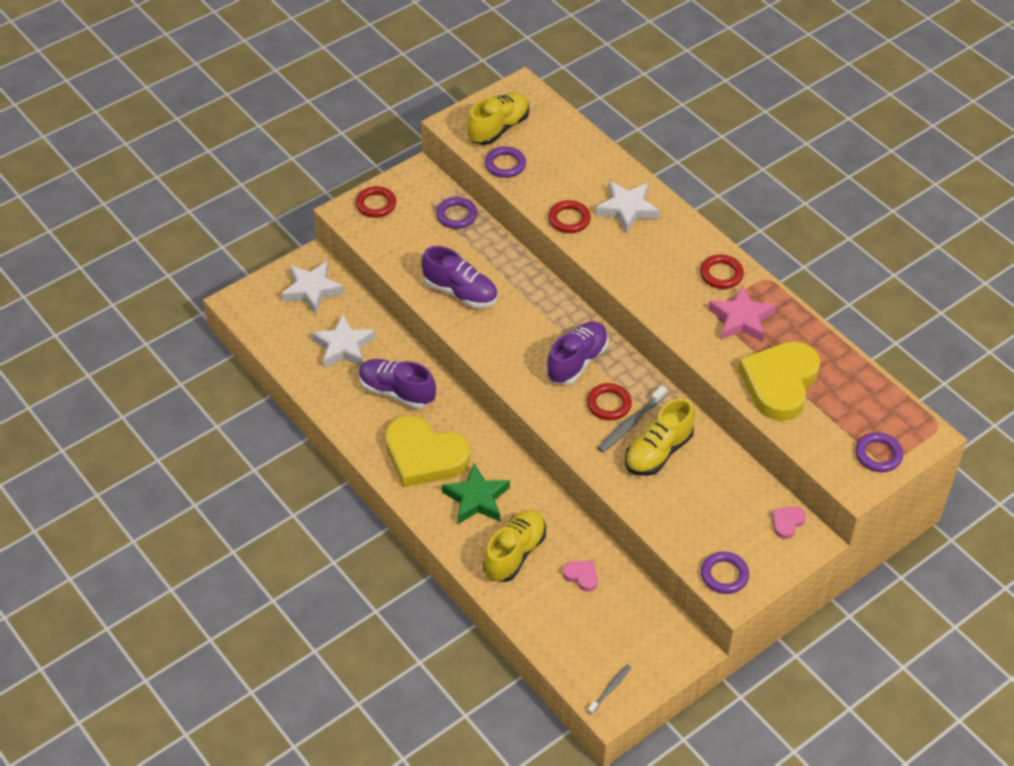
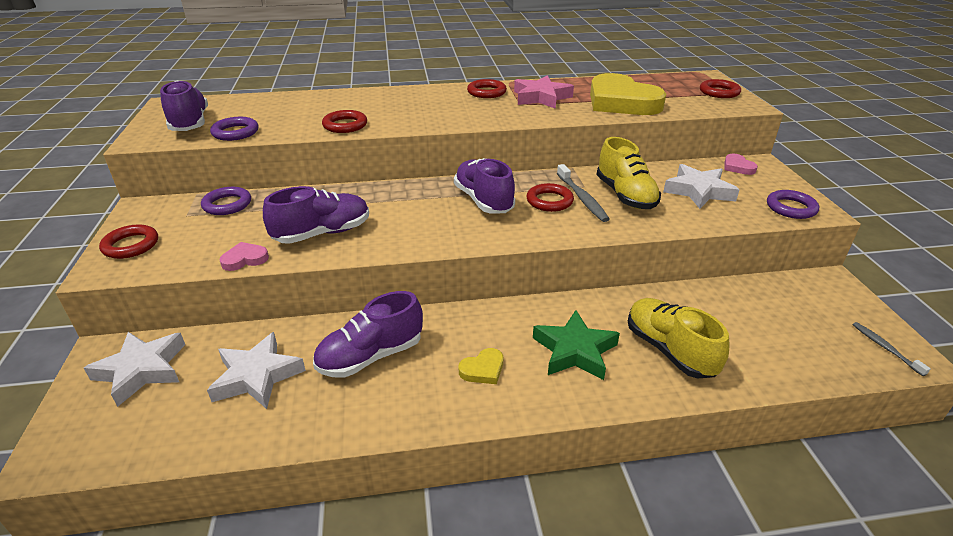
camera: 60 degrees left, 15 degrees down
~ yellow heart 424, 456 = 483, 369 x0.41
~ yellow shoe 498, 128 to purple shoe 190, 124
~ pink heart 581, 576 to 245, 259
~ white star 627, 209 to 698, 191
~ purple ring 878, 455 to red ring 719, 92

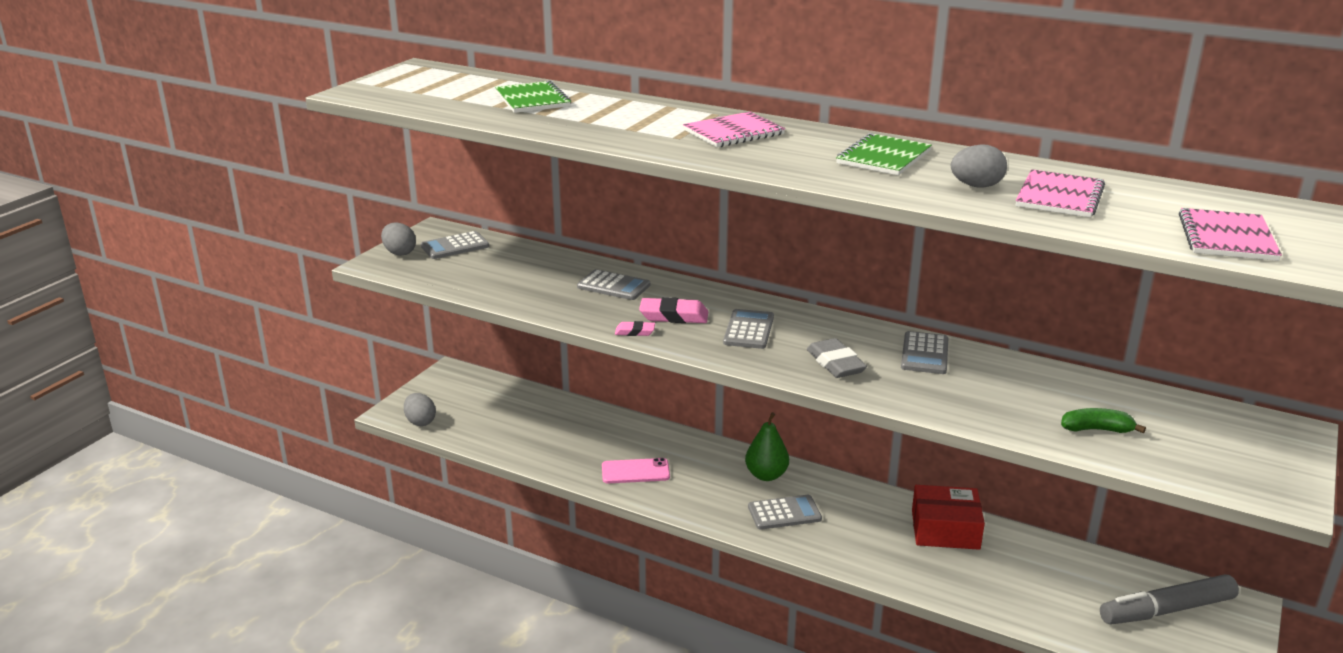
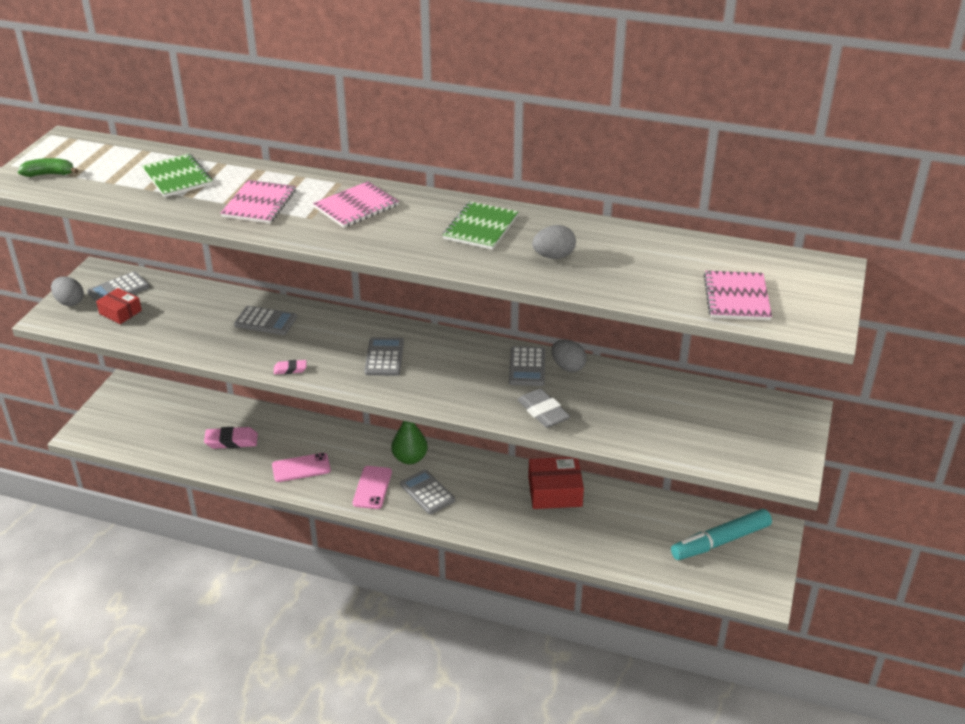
camera: 10 degrees left, 10 degrees up
~ grey egg 420, 421 to 568, 367
~ pink eraser 674, 316 to 231, 441
~ grey calculator 784, 513 = 427, 492 105 degrees counterclockwise
~ grey eraser 835, 363 to 543, 412
~ pink notebook 1059, 196 to 259, 204
~ green banana 1097, 429 to 49, 174
~ grey marker 1166, 610 to turquoise marker 720, 541
+ red box 120, 312
+ pink phone 372, 487

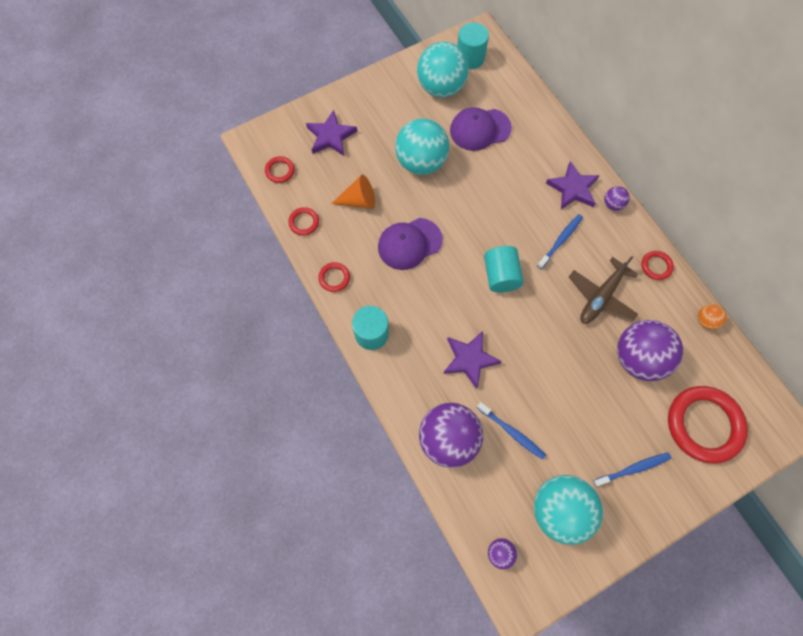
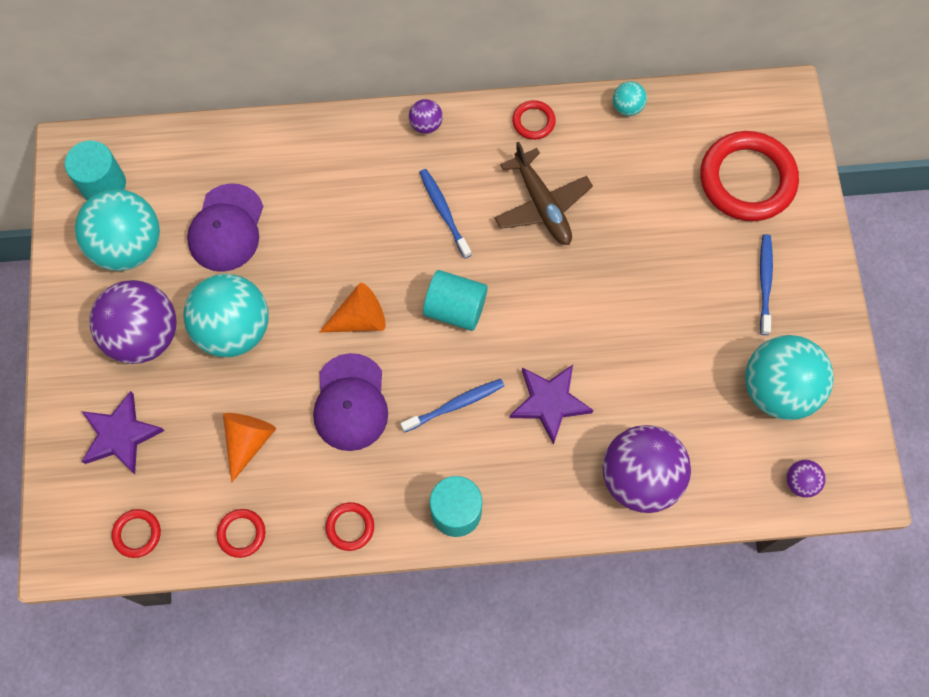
camera: 65 degrees left, 0 degrees up
~ blue toothbrush 512, 432 to 455, 405
- purple star 573, 188
~ purple ball 637, 358 to 144, 335
~ orange ball 705, 321 to turquoise ball 627, 107
+ orange cone 359, 319

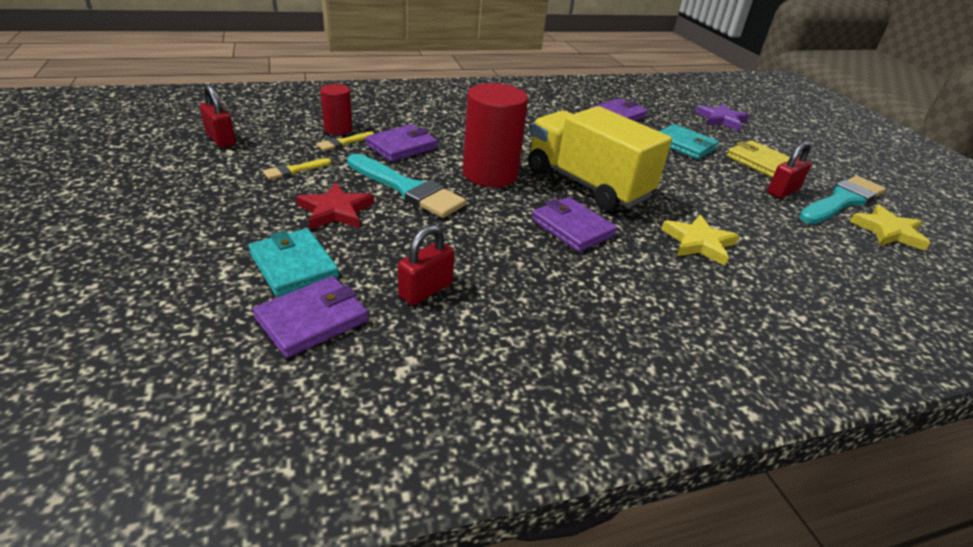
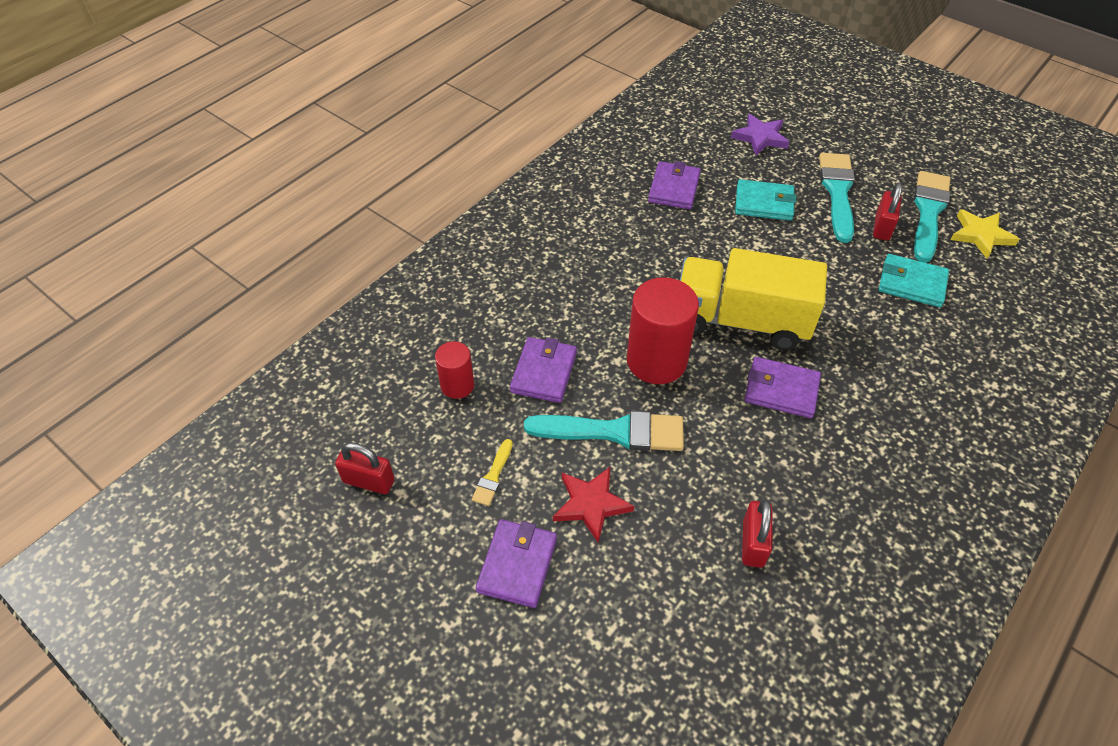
camera: 30 degrees left, 15 degrees up
~ turquoise wallet 294, 266 to 912, 283
~ purple wallet 312, 320 to 517, 565
- yellow brush 343, 142
- yellow star 698, 243
~ yellow wallet 760, 162 to turquoise brush 837, 192

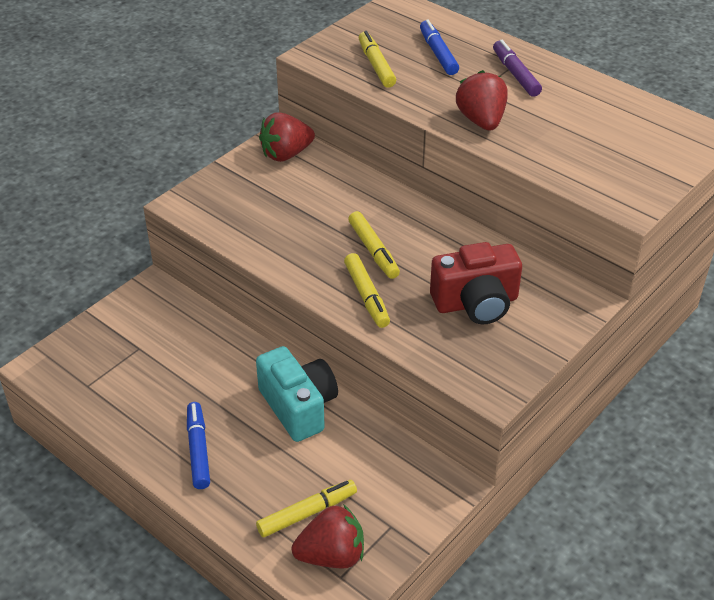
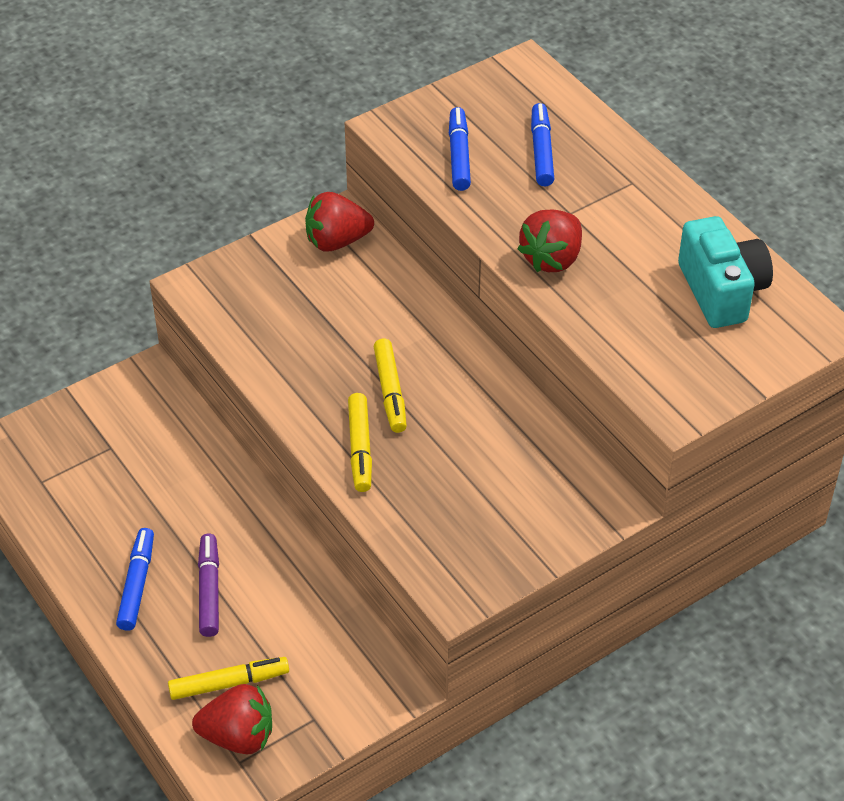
camera: 15 degrees right, 5 degrees up
~ turquoise camera 299, 407 to 721, 291
~ yellow marker 376, 65 to blue marker 459, 155
- red camera 476, 303
~ red strawberry 481, 121 = 552, 258 150 degrees counterclockwise
~ purple marker 515, 74 to 209, 590

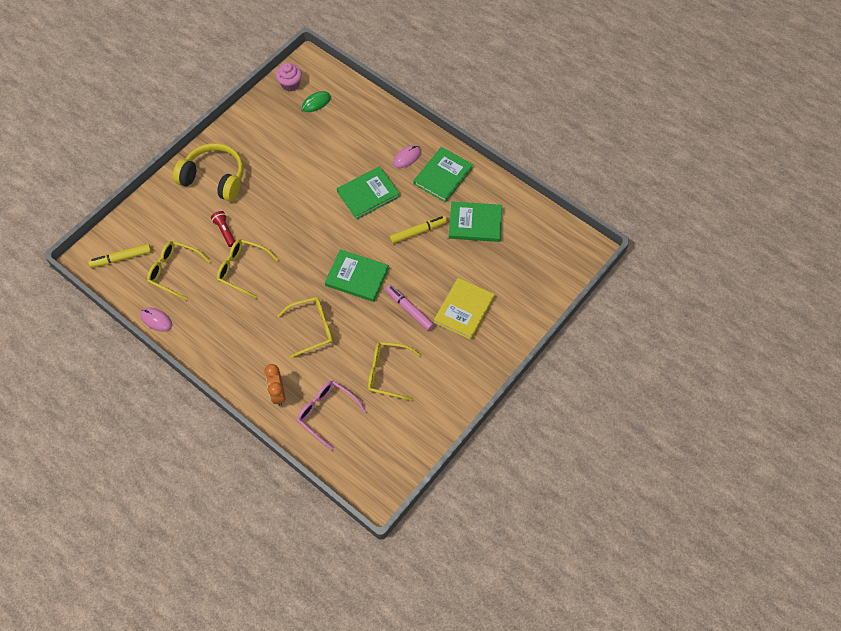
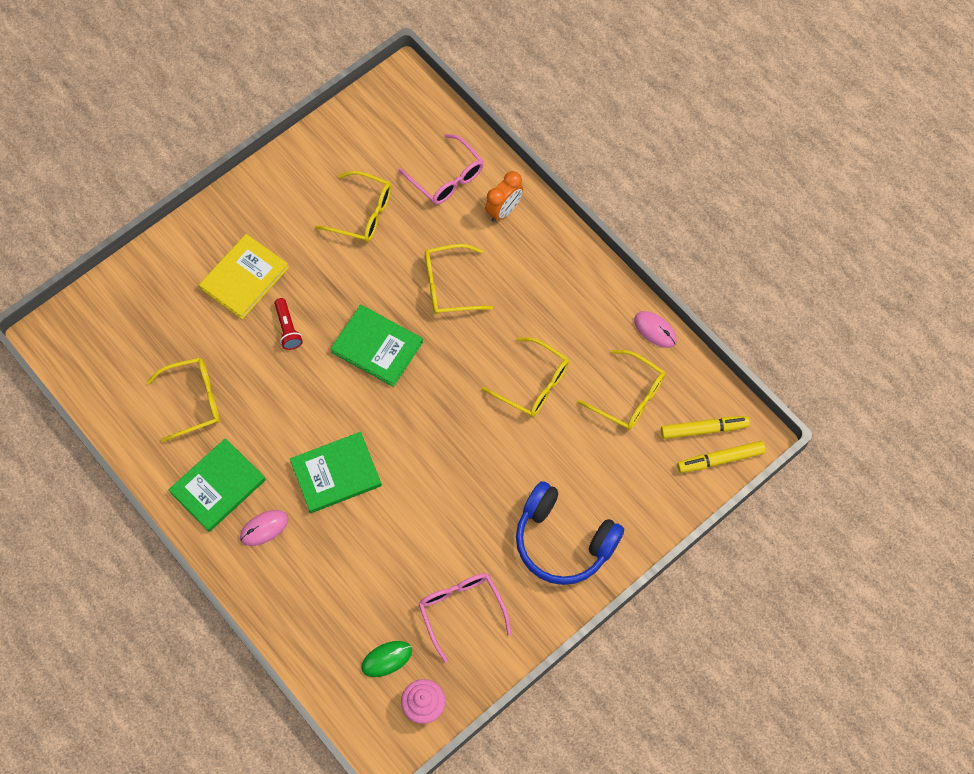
camera: 170 degrees left, 5 degrees up
~ yellow headphones 214, 178 to blue headphones 563, 541
~ red flashlight 225, 231 to 287, 328
~ orange clock 278, 393 = 504, 210 45 degrees clockwise
- pink marker 409, 309
~ yellow marker 418, 232 to 720, 459
~ green book 475, 223 to yellow glasses 193, 401
+ pink glasses 462, 611

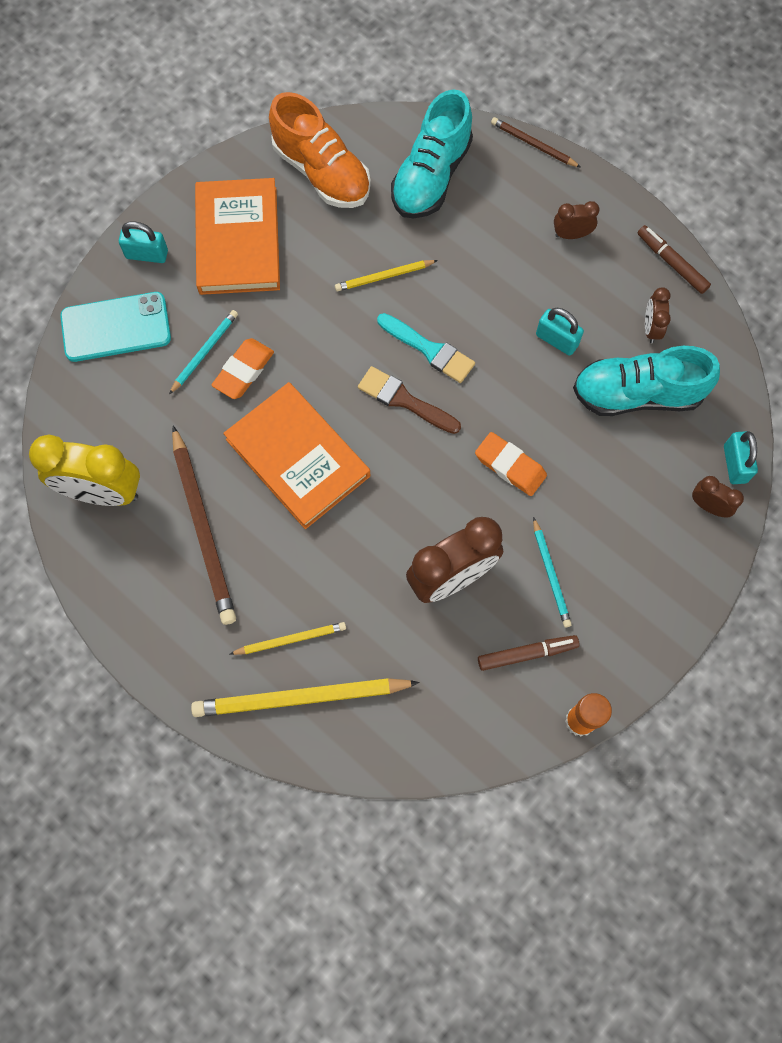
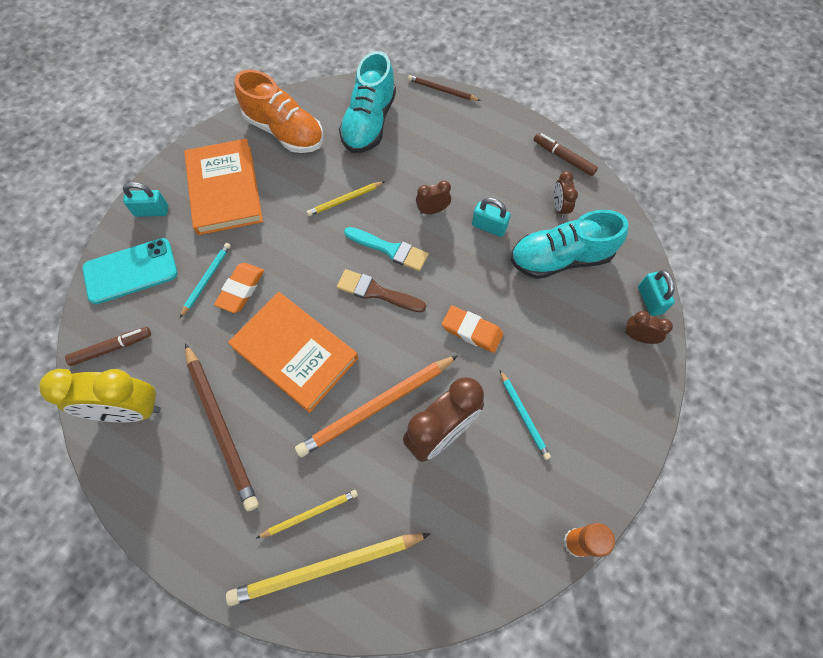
camera: 10 degrees left, 5 degrees down
~ brown marker 527, 654 to 111, 348
~ brown clock 571, 234 to 432, 210
+ orange pencil 377, 407

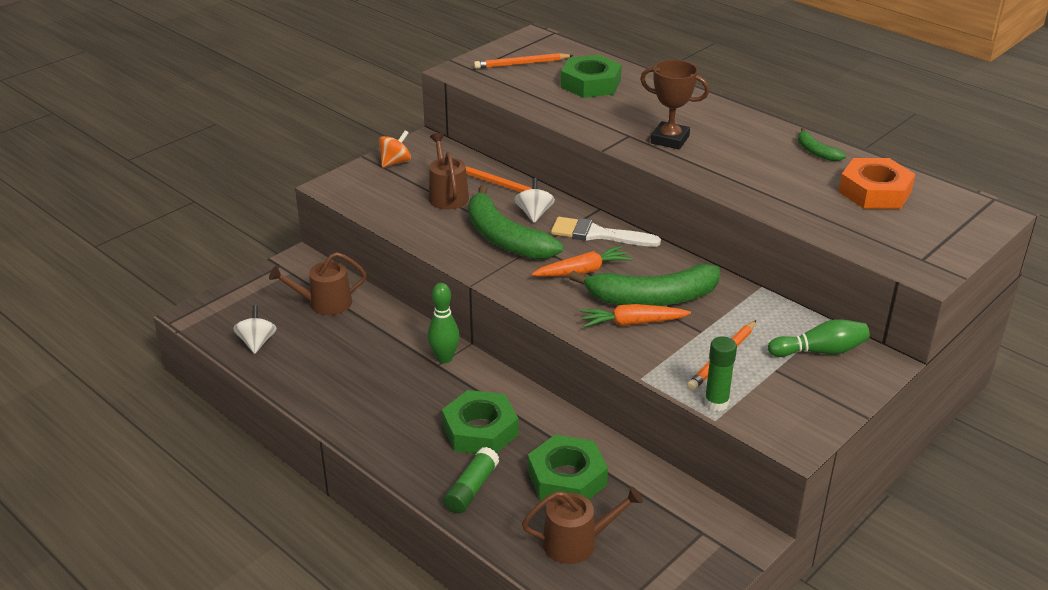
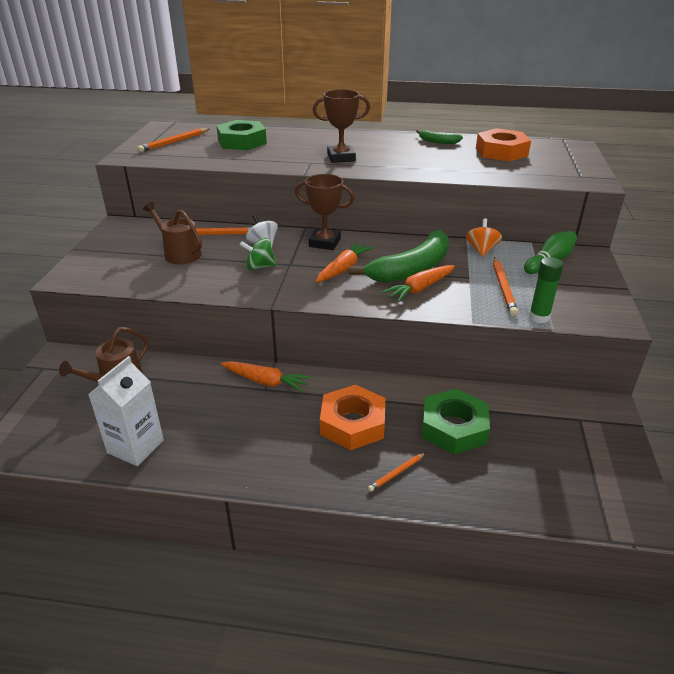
camera: 35 degrees left, 0 degrees up
- white spinning top 257, 342
~ orange spinning top 395, 162 to 481, 250
~ green bowling pin 444, 358 to orange carrot 266, 381
~ green nut 480, 430 to orange nut 353, 423
~ green glue stick 471, 488 to orange pencil 396, 473
~ green banana 505, 238 to green spinning top 260, 267
- brown watering can 576, 542
~ white brush 598, 234 to brown trophy 325, 243
+ white carton 135, 446

